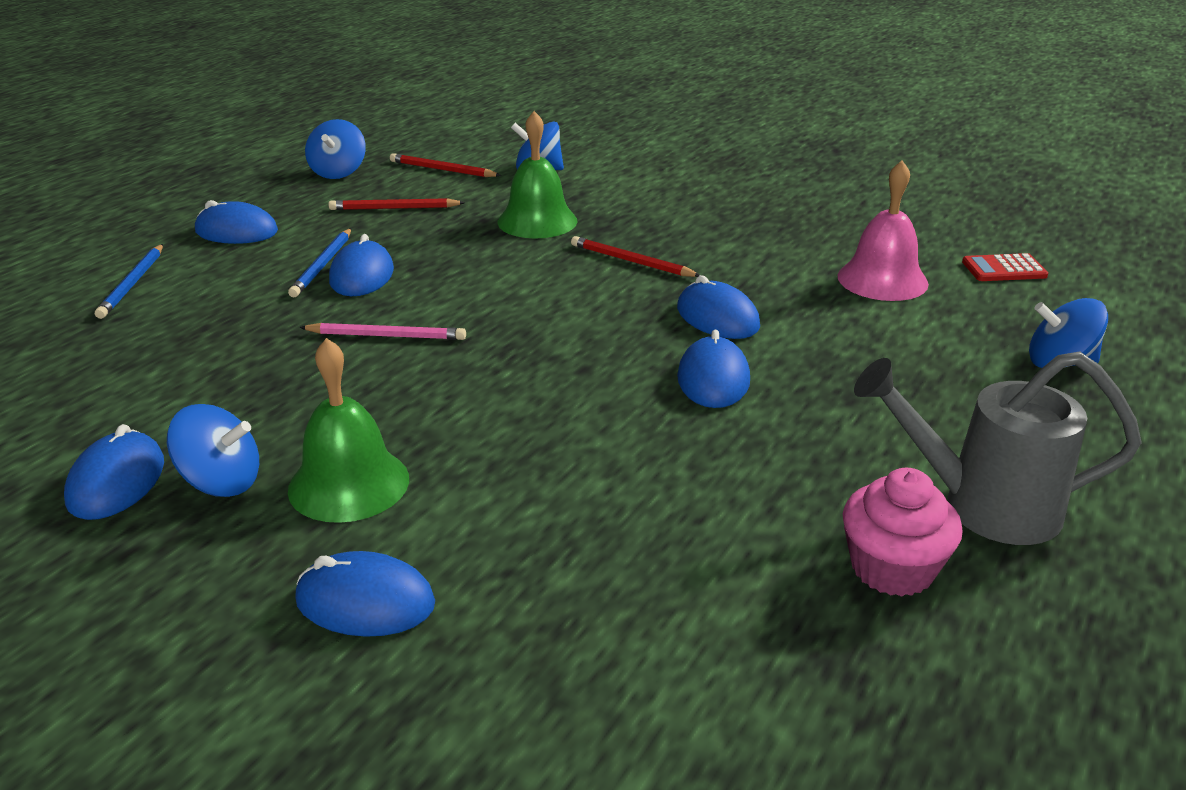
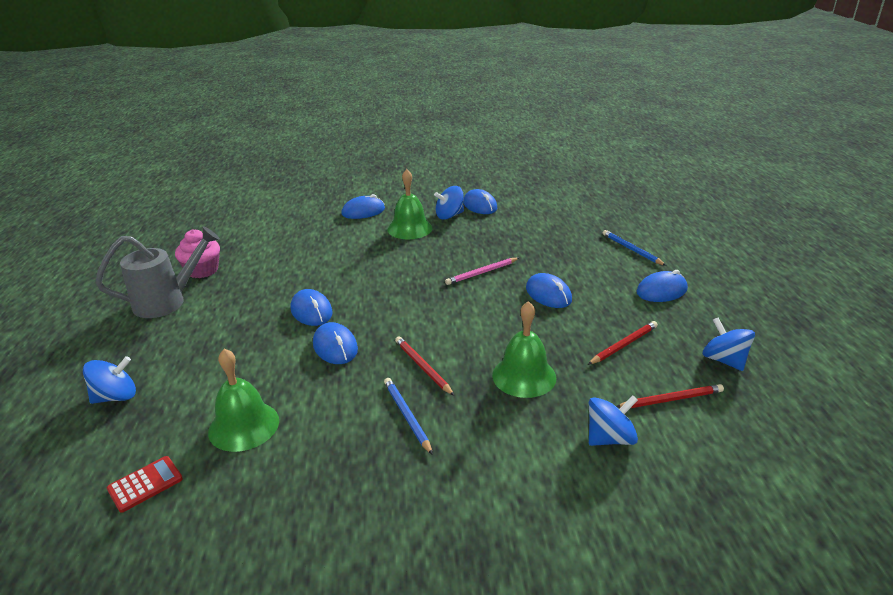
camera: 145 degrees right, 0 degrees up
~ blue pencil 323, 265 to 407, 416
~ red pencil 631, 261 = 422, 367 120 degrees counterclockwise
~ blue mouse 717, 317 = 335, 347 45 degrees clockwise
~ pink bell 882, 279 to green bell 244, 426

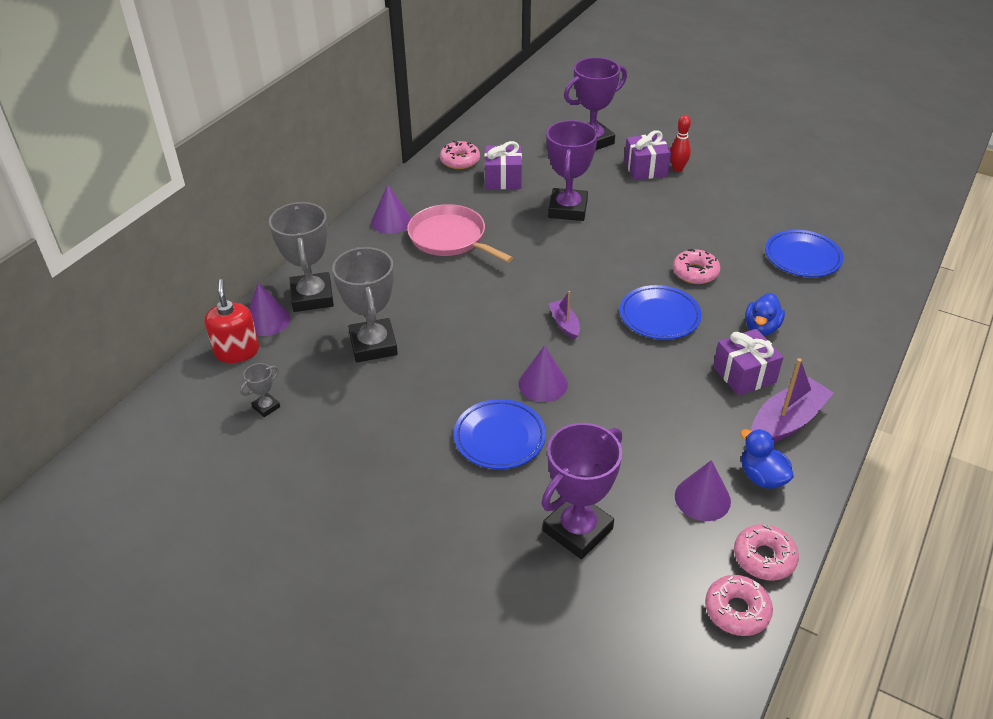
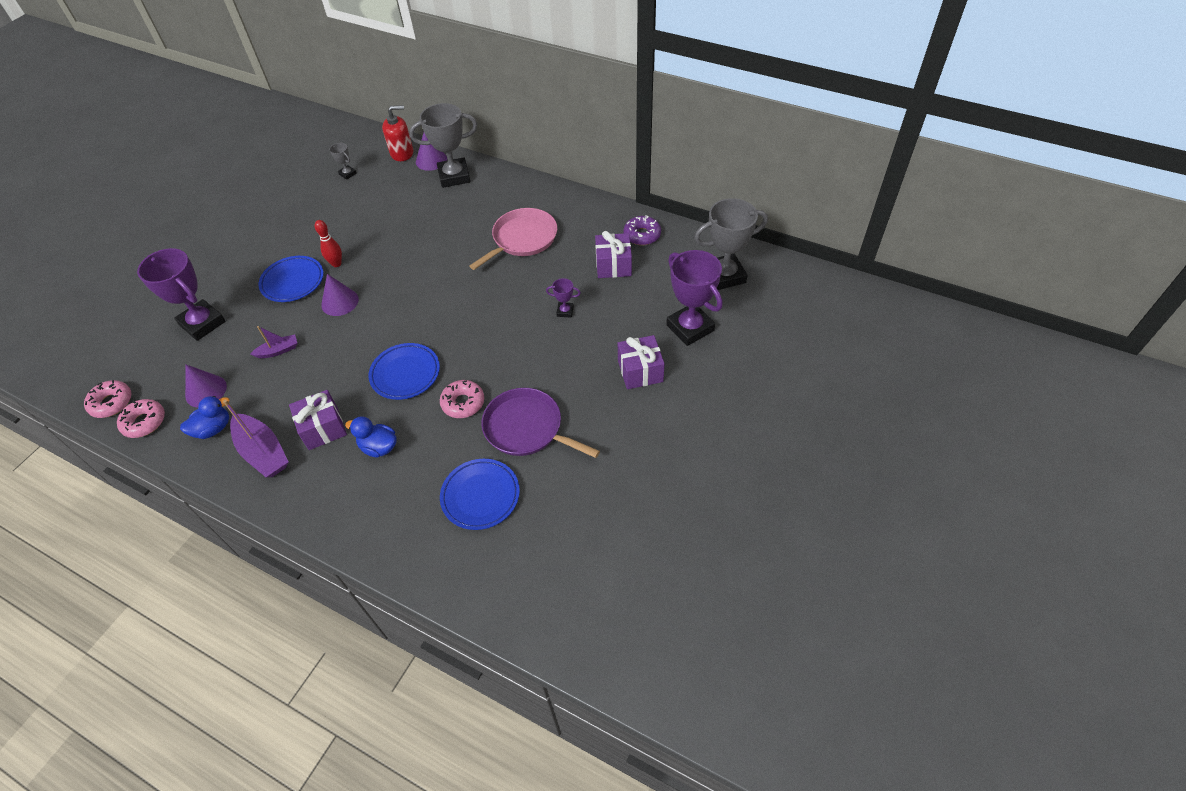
camera: 90 degrees right, 10 degrees up
~ grey trophy 373, 345 to 724, 276
- purple cone 391, 221
~ pink donut 460, 161 to purple donut 642, 235
~ purple trophy 568, 209 = 565, 311 x0.45
~ purple boat 564, 324 to 278, 350
~ red bowling pin 677, 169 to 336, 264
+ purple pan 527, 428

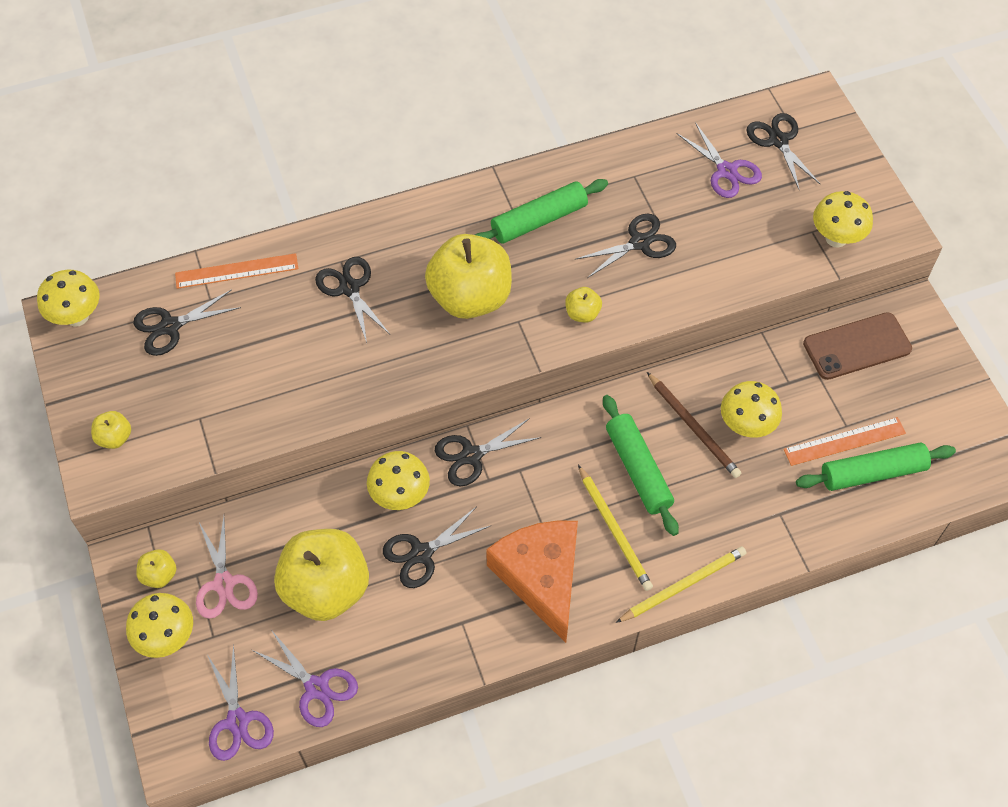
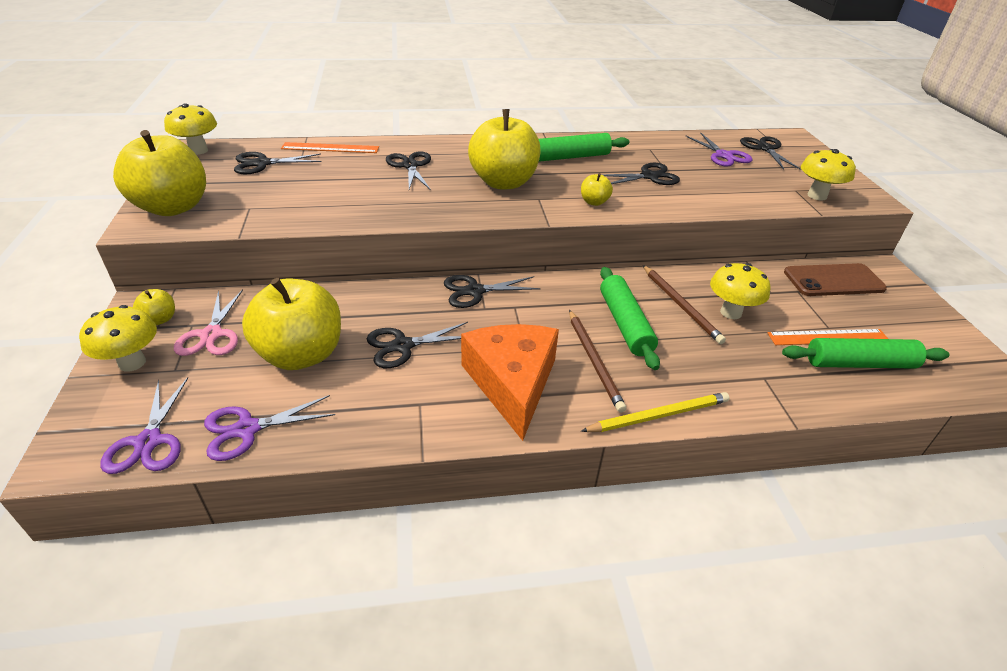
camera: 10 degrees right, 20 degrees down
~ yellow apple 115, 438 = 173, 207 x2.34
~ purple scissors 317, 688 = 246, 429 105 degrees clockwise
- yellow mushroom 400, 496
~ yellow pencil 614, 530 to brown pencil 594, 361

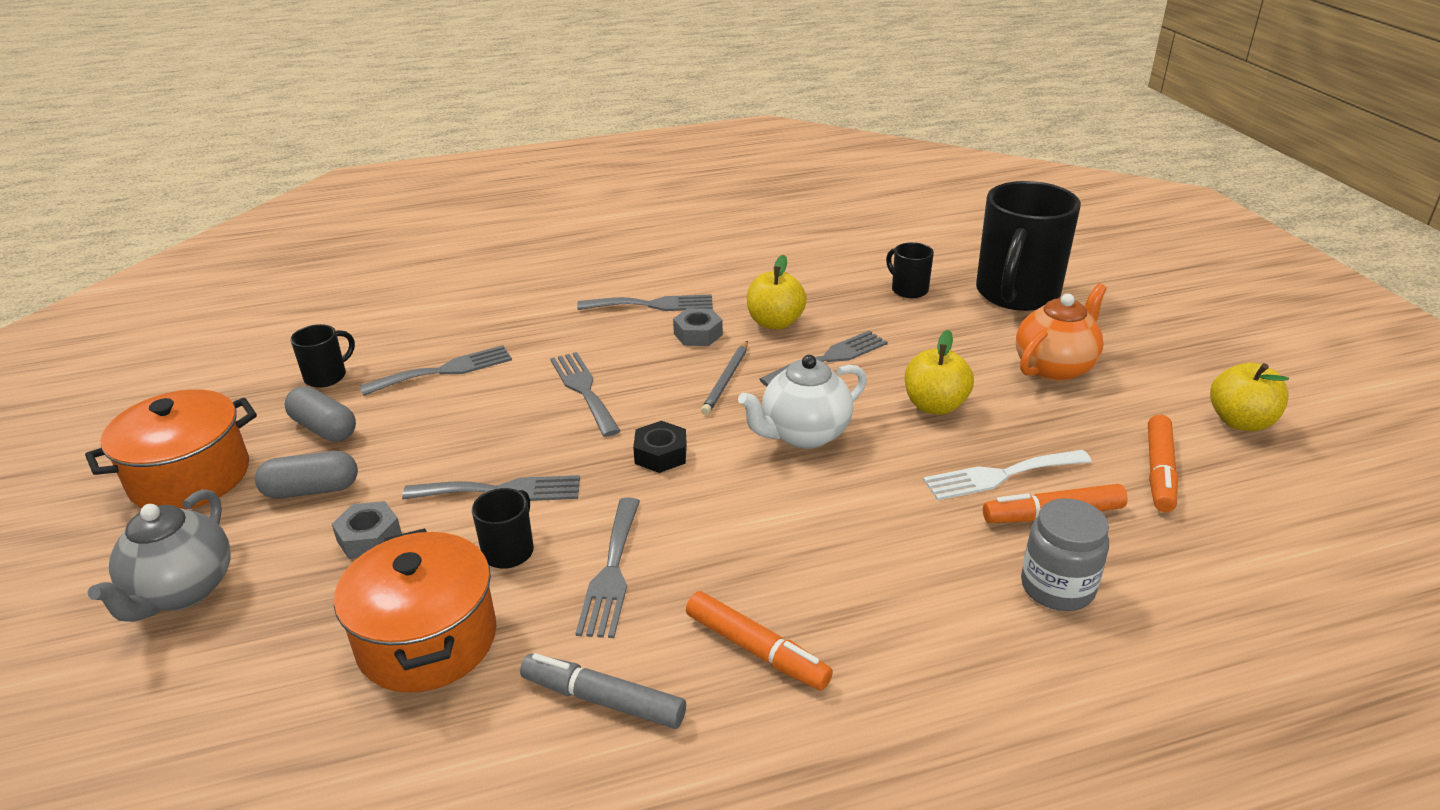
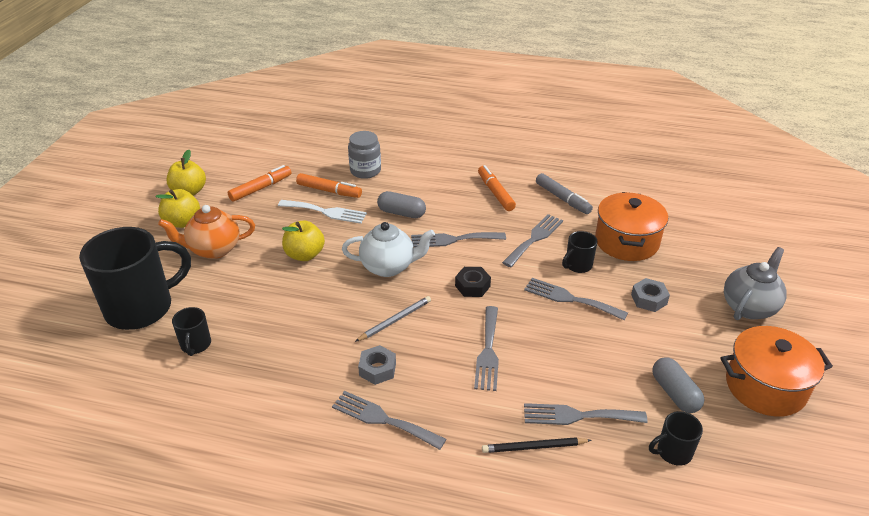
camera: 150 degrees left, 5 degrees up
~ grey capsule 311, 490 to 401, 213
~ yellow apple 775, 322 to 182, 222
~ grey fork 829, 358 to 453, 239
+ black pencil 534, 447

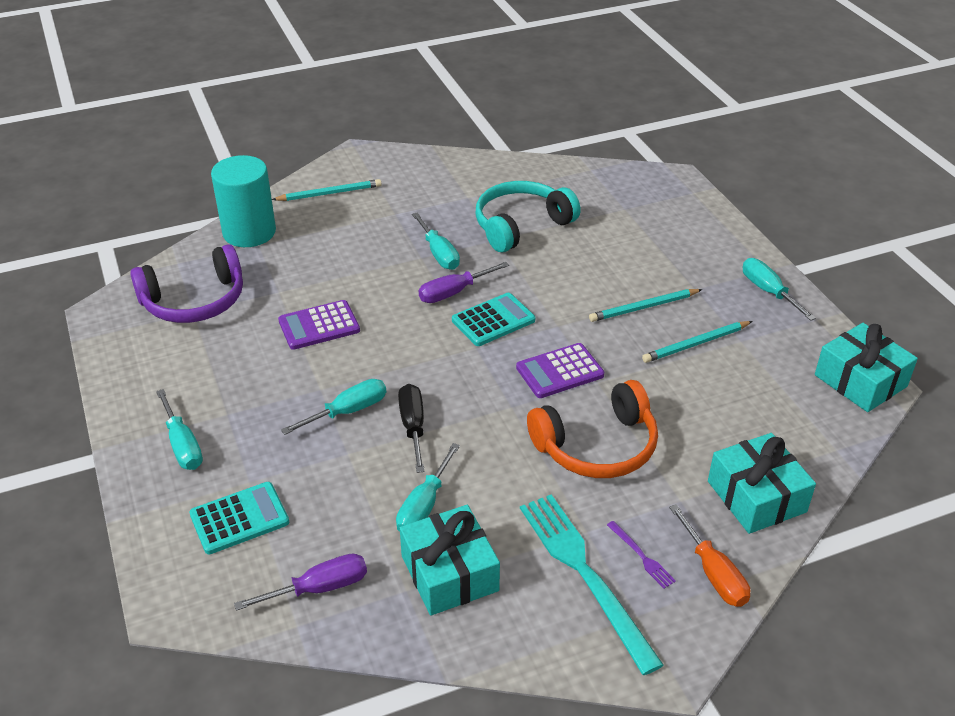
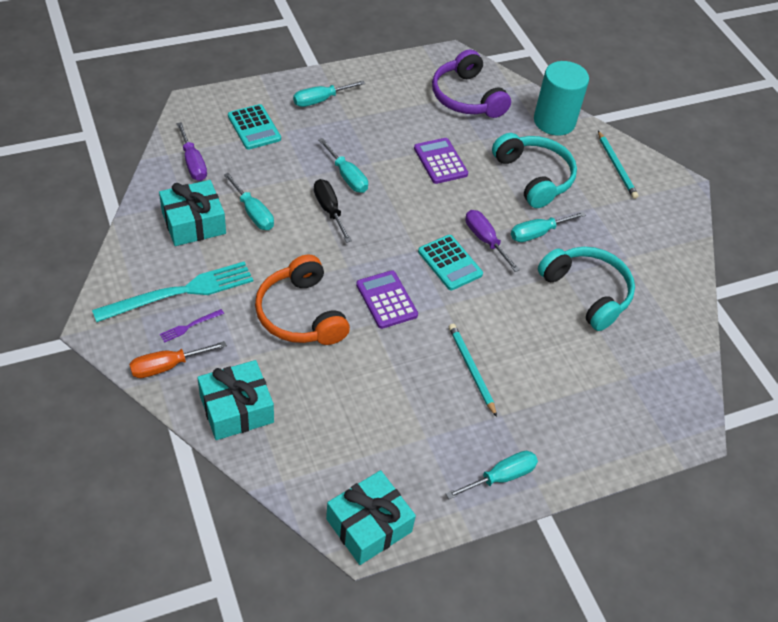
camera: 85 degrees right, 10 degrees up
~ turquoise screwdriver 424, 506 = 253, 213 150 degrees counterclockwise
~ black screwdriver 413, 426 = 329, 210 105 degrees counterclockwise
- turquoise pencil 696, 344
+ turquoise headphones 534, 177

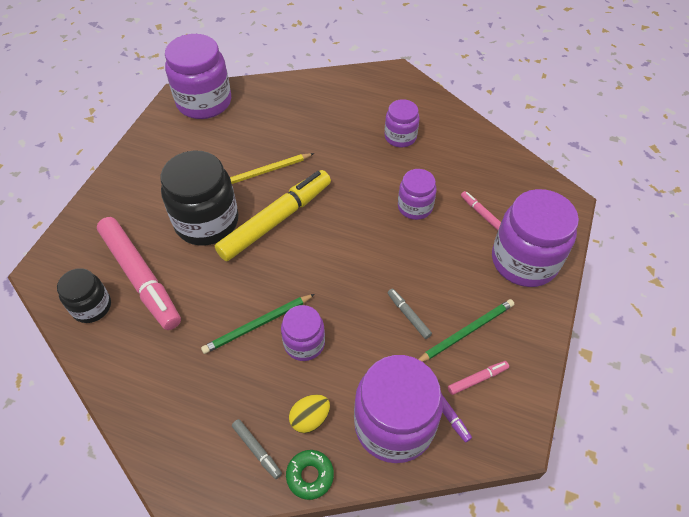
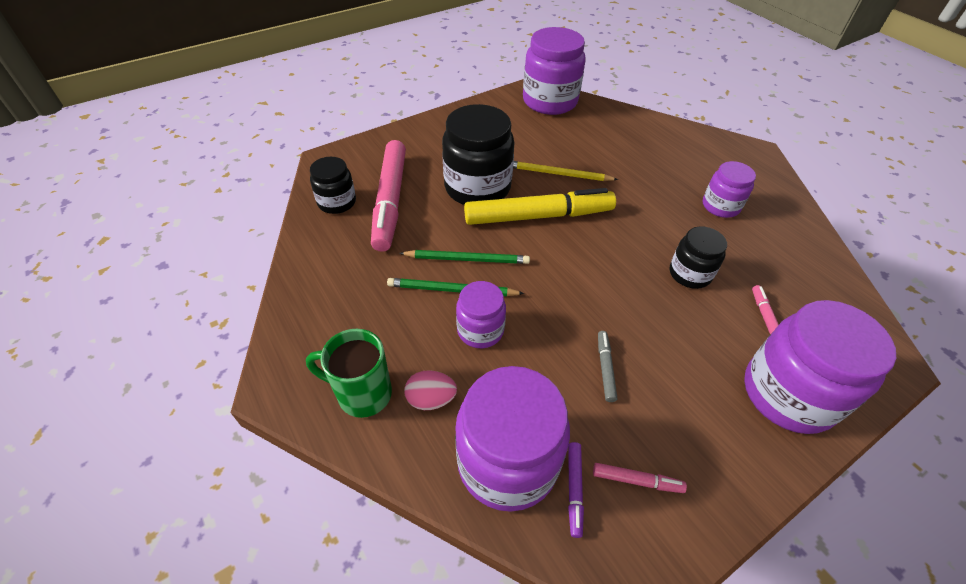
camera: 35 degrees right, 5 degrees down
~ grey marker 257, 450 to green mug 362, 393
- green donut 310, 476
~ yellow egg 310, 419 to pink egg 431, 399
~ purple jar 415, 207 to black jar 689, 274
~ green pencil 466, 332 to 467, 259

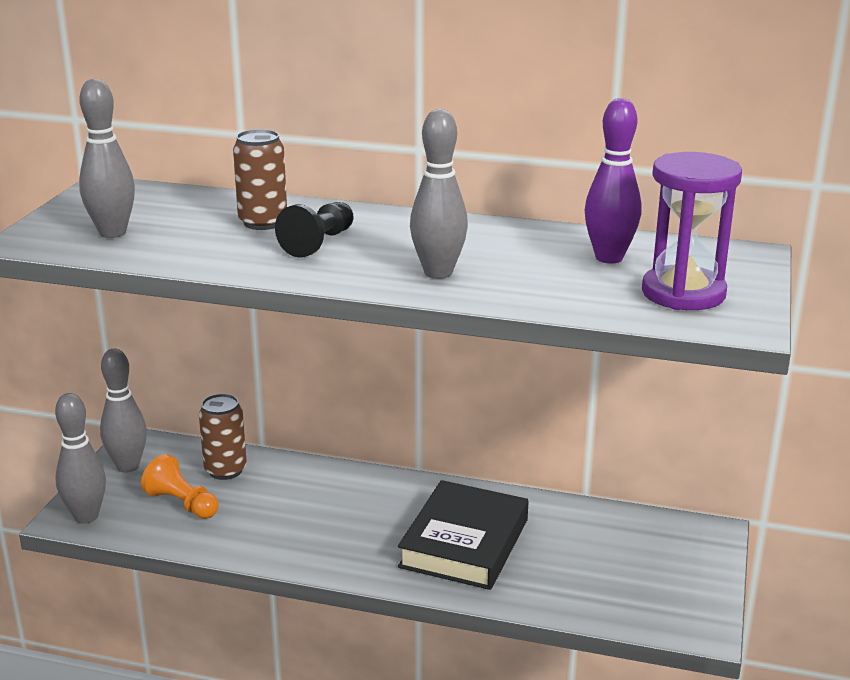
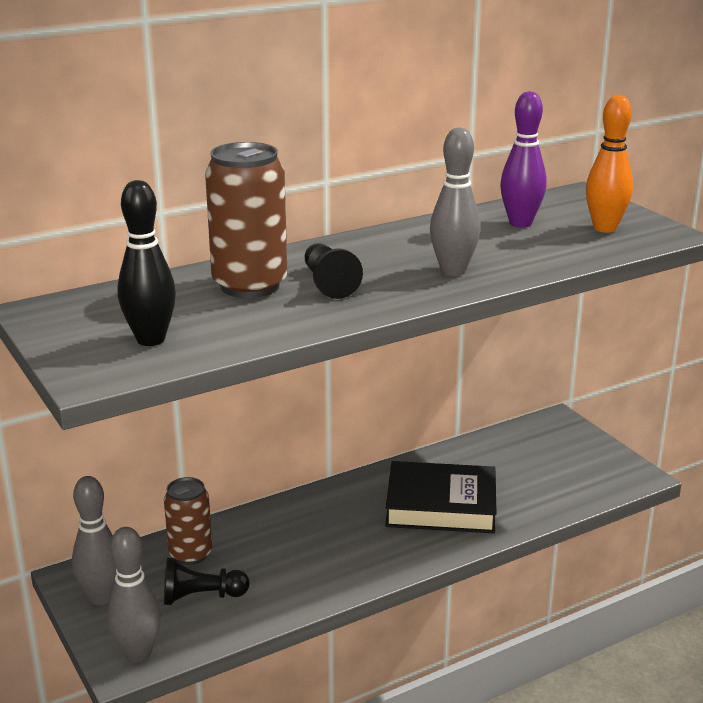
camera: 45 degrees left, 0 degrees up
~ grey bowling pin 112, 233 to black bowling pin 150, 339
~ orange pawn 182, 504 to black pawn 201, 597
~ brown can 263, 222 = 250, 285 x1.55
~ black book 464, 543 = 441, 505 60 degrees counterclockwise
~ purple hourglass 683, 293 to orange bowling pin 605, 228

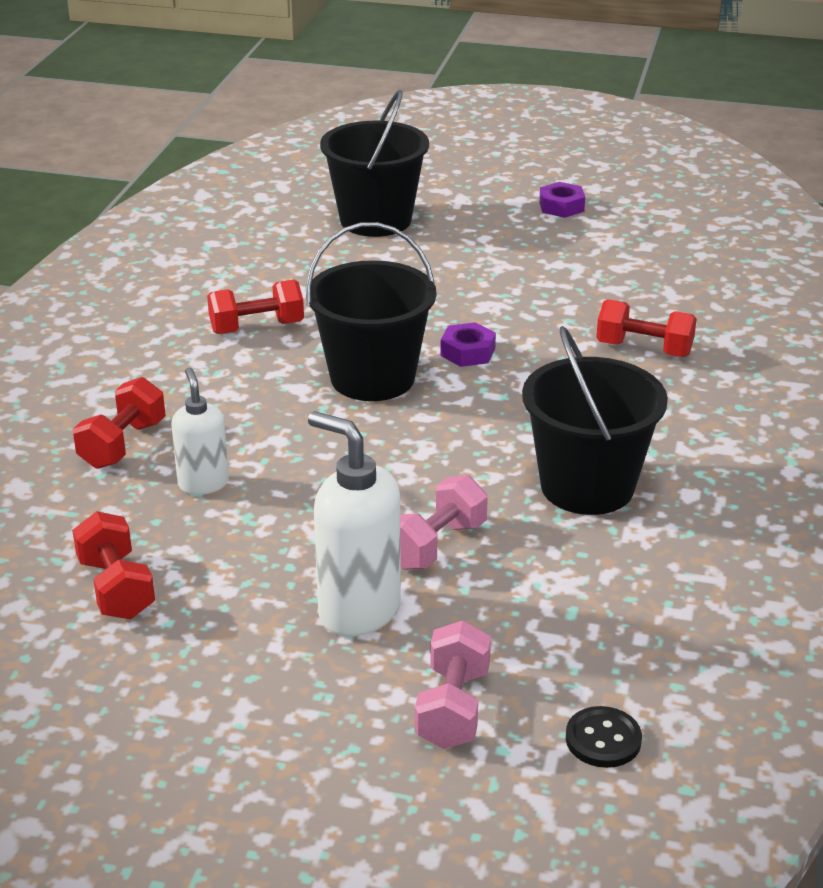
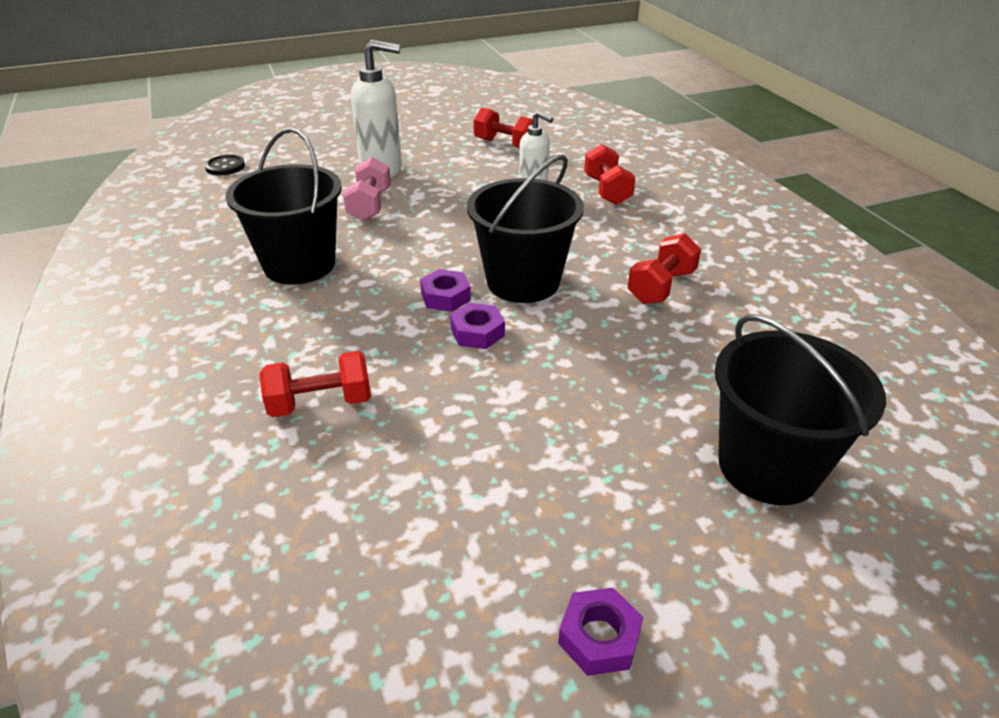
camera: 145 degrees right, 5 degrees up
- pink dumbbell 453, 708
+ purple nut 445, 297

